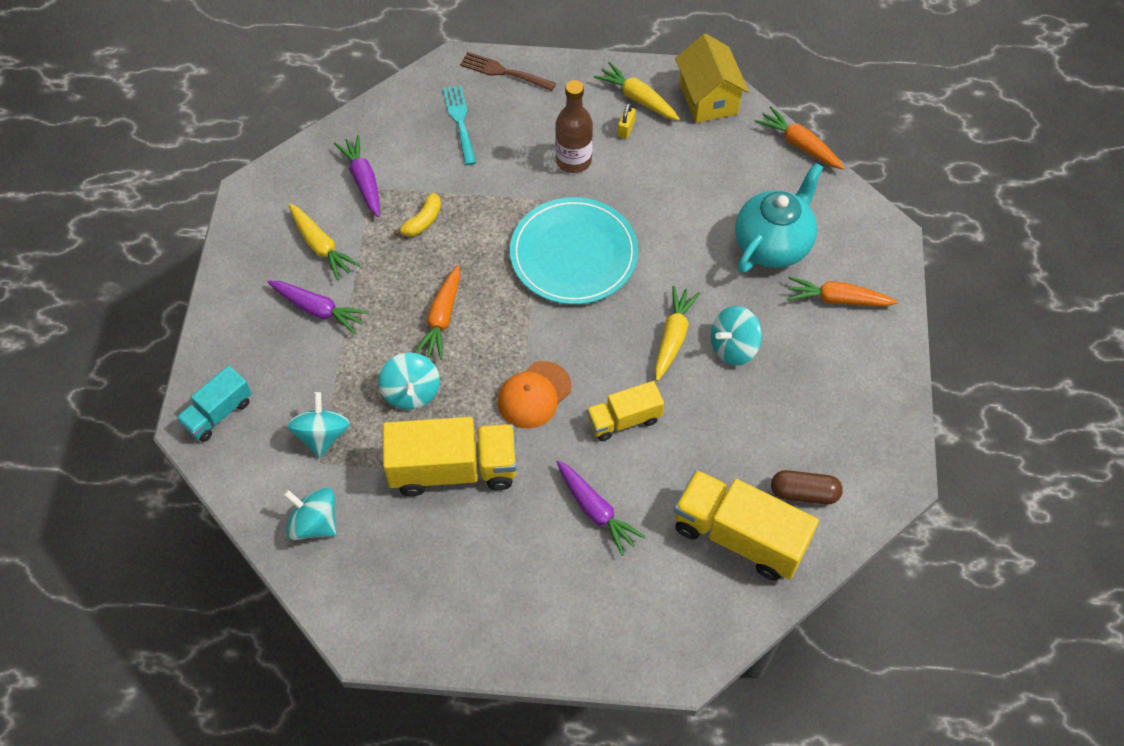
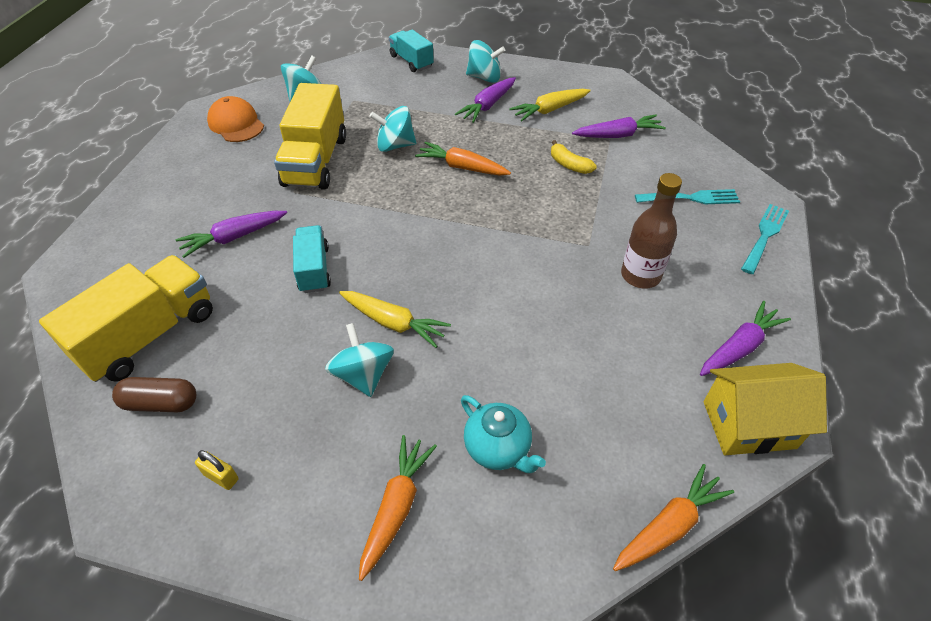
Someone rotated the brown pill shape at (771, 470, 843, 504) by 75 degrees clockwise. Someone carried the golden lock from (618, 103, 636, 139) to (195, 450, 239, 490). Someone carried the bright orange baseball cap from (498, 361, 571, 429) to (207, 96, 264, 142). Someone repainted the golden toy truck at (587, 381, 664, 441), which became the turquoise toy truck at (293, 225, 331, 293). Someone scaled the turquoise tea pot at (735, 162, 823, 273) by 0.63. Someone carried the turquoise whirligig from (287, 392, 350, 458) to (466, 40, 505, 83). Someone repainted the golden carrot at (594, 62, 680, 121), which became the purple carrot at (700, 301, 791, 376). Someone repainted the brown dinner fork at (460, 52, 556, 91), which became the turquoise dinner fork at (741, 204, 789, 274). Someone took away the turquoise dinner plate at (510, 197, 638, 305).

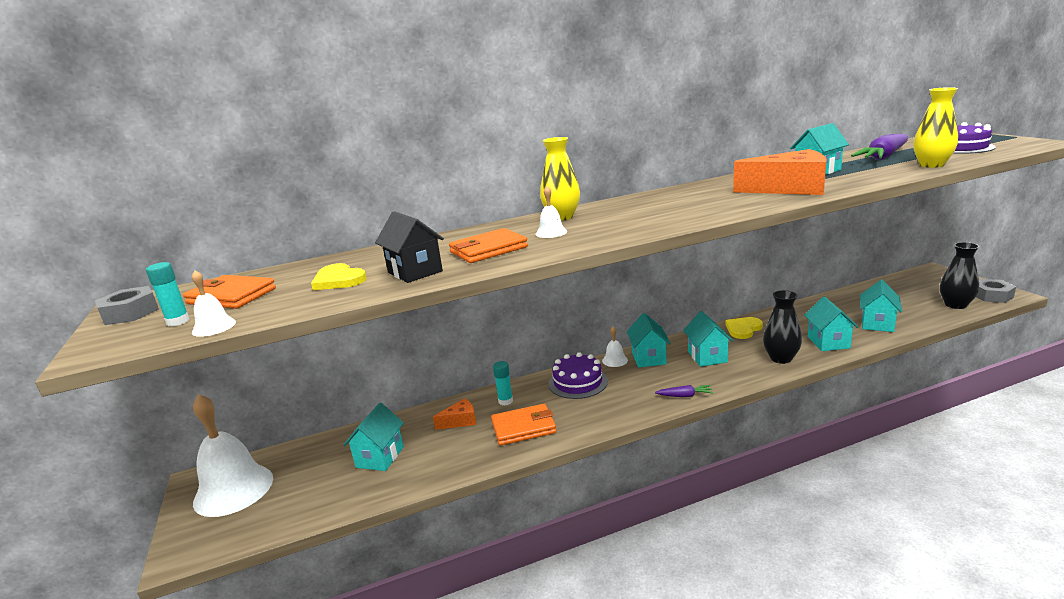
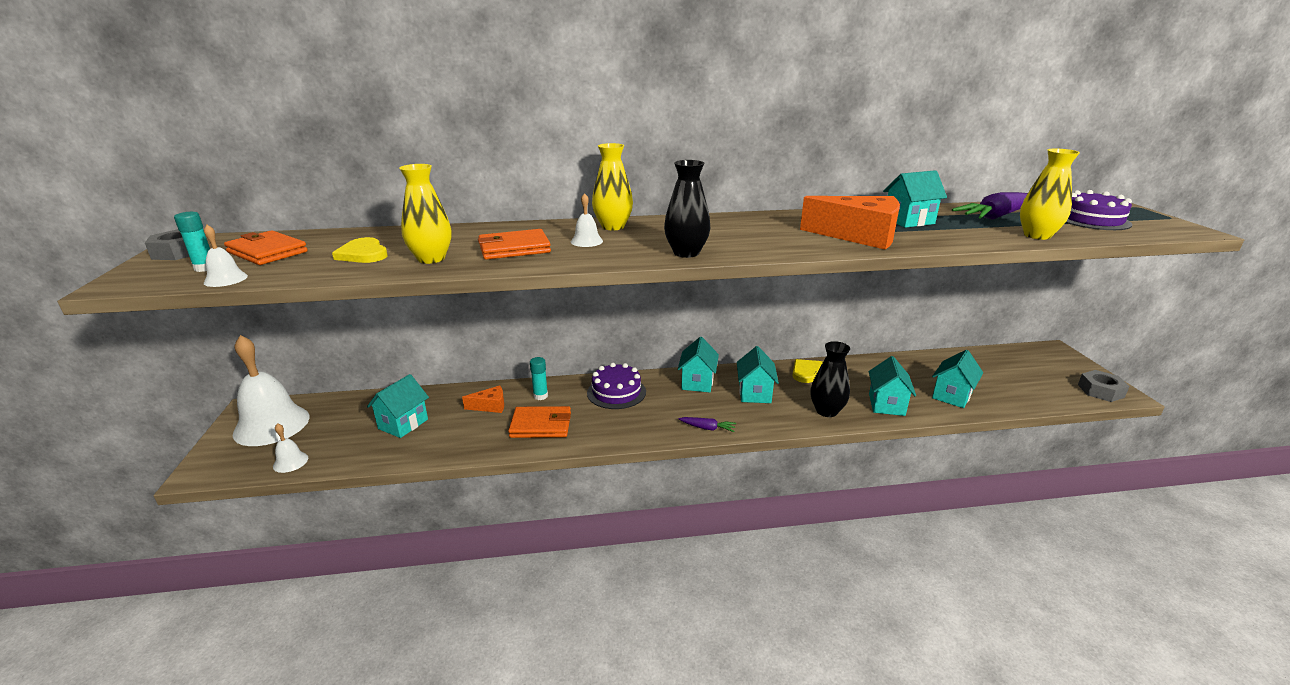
Someone carried the pure white hand bell from (602, 327, 628, 367) to (273, 423, 308, 473). Someone swapped the black cottage at (375, 211, 444, 283) for the golden flower vase at (399, 164, 451, 264). Someone carried the black flower vase from (940, 242, 979, 309) to (664, 160, 710, 258).

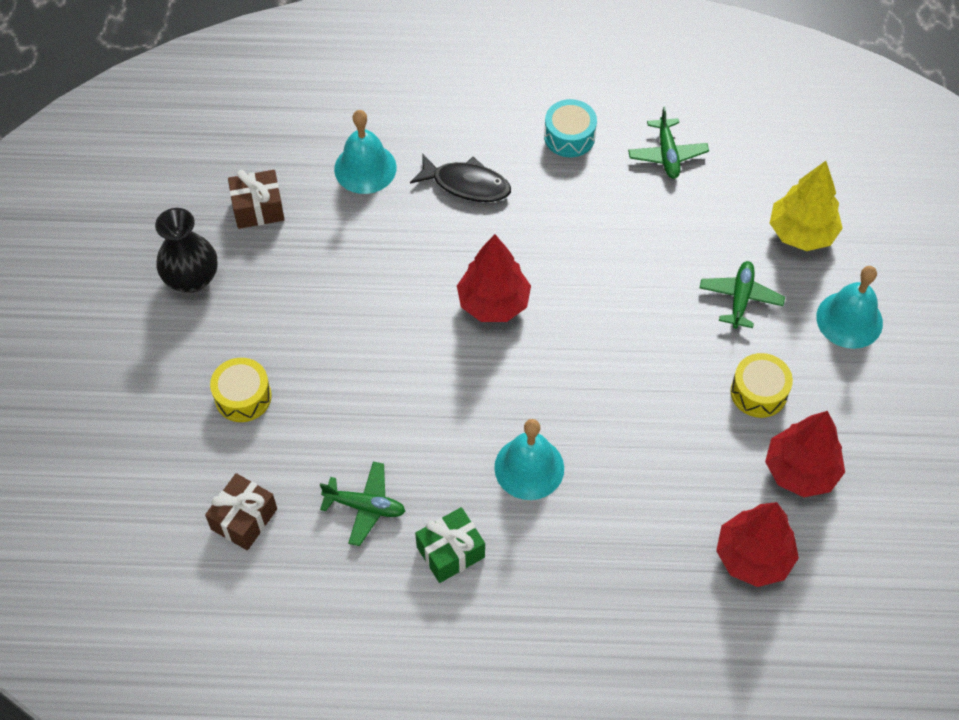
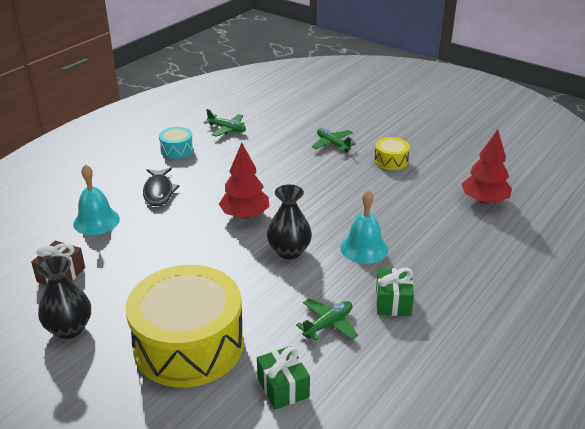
Someone scaled the golden drum at (210, 358, 272, 422) by 2.34. Someone rotated the black fish figure at (410, 153, 511, 202) by 120 degrees clockwise. Someone repainted the brown gift at (205, 473, 277, 550), which became the emerald gift at (257, 346, 310, 410). Someone put down the black flower vase at (267, 185, 312, 259). Someone took away the red tree at (765, 411, 845, 497). Someone took away the golden tree at (770, 161, 843, 251). Someone took away the turquoise hand bell at (816, 266, 883, 349).

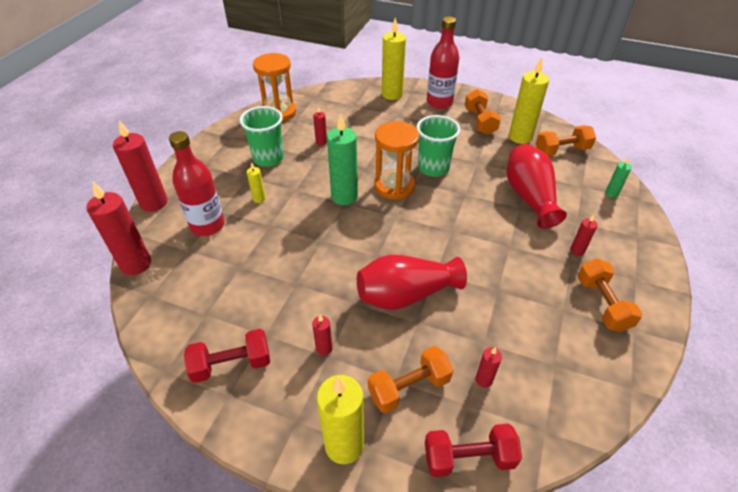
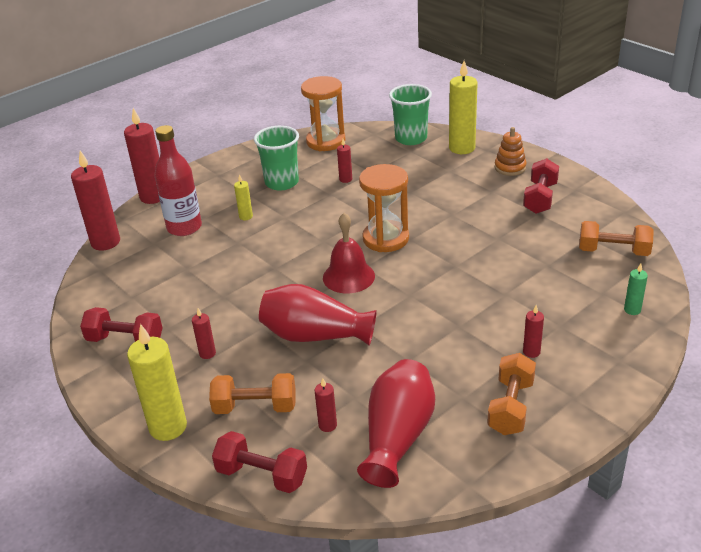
Someone put down the red hand bell at (323, 213, 375, 293). Someone carried the red flower vase from (506, 144, 567, 228) to (357, 359, 435, 488). Someone carried the emerald beaker from (416, 115, 460, 177) to (389, 84, 432, 145). Someone swapped the red bottle at (427, 17, 459, 109) for the bright orange stacking toy at (495, 127, 527, 176). Someone repainted the bright orange free weight at (465, 89, 501, 135), which became the red free weight at (523, 158, 559, 214). Someone took away the emerald wax candle at (327, 114, 358, 205). Someone took away the golden wax candle at (509, 57, 549, 144).

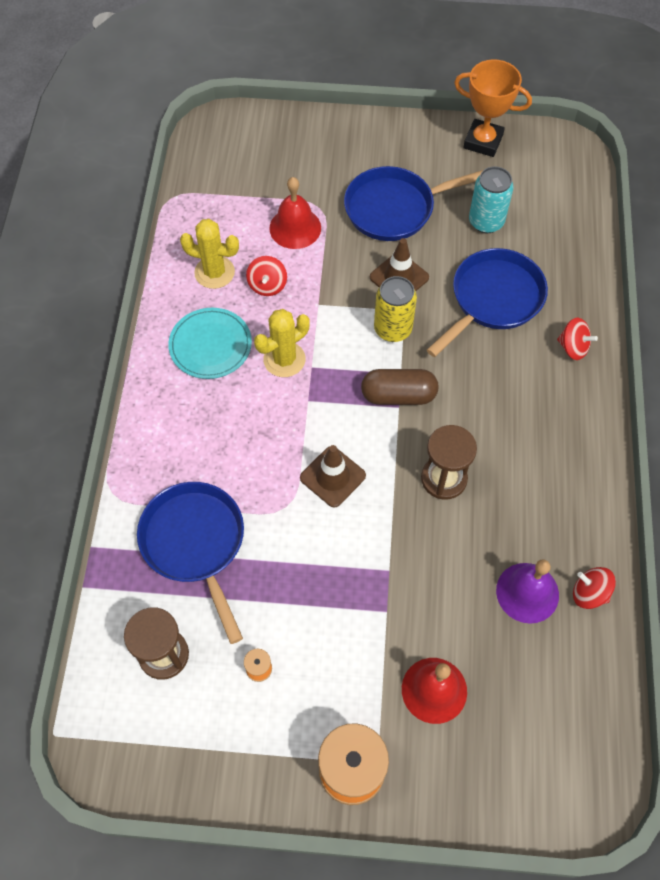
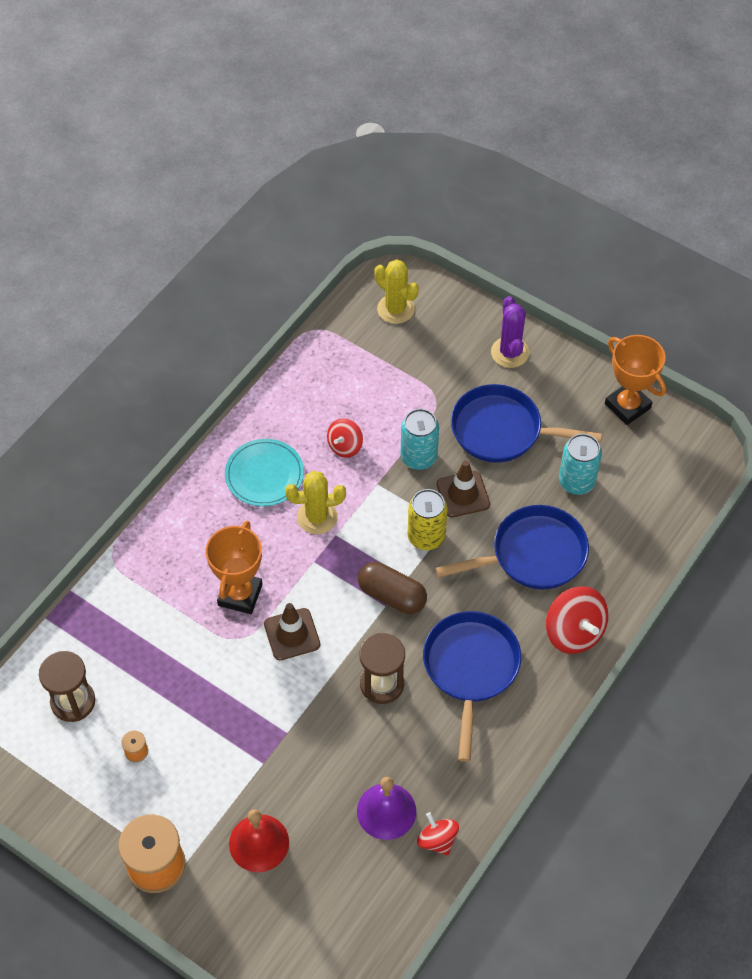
Someone put down the bright orange trophy at (206, 521, 263, 614). Someone carried the golden saguaro cactus from (180, 219, 239, 289) to (374, 259, 419, 324). Someone put down the turquoise tin at (401, 409, 439, 470). Someone carried the royal blue frying pan from (137, 482, 244, 644) to (423, 611, 521, 762). Someone put down the purple saguaro cactus at (491, 296, 529, 368). Someone scaled the red whirligig at (557, 318, 598, 360) by 1.64. Someone took away the red hand bell at (269, 177, 321, 249).

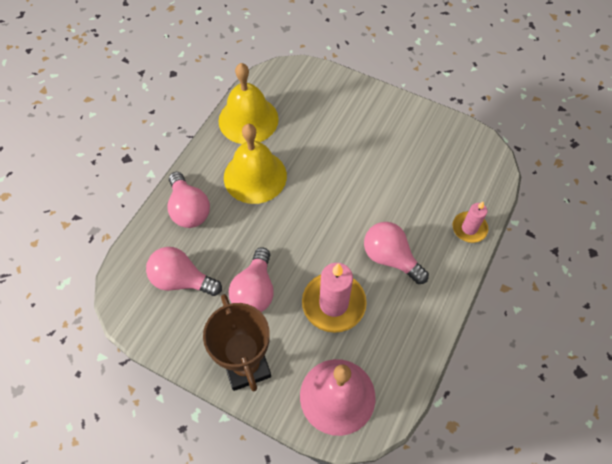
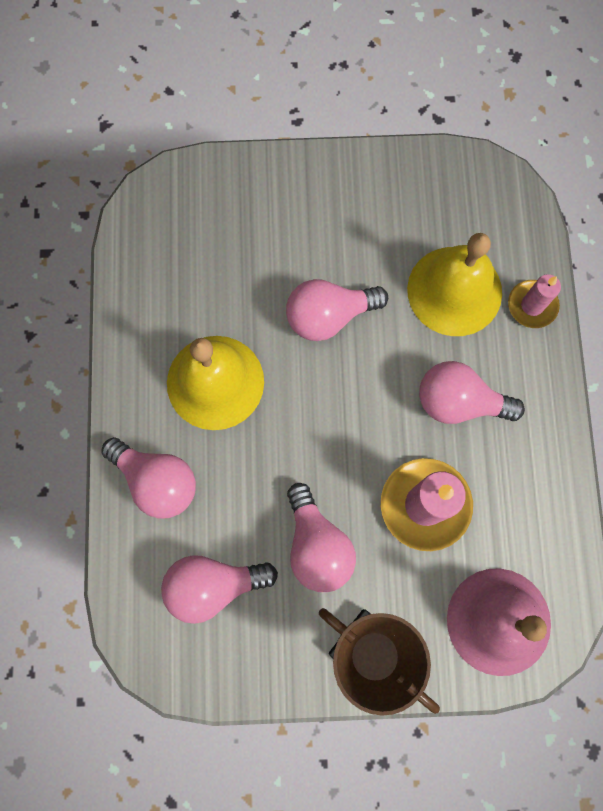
Someone put down the rose-pink light bulb at (286, 279, 388, 341). Someone carried the golden hand bell from (219, 63, 279, 144) to (407, 233, 502, 336).

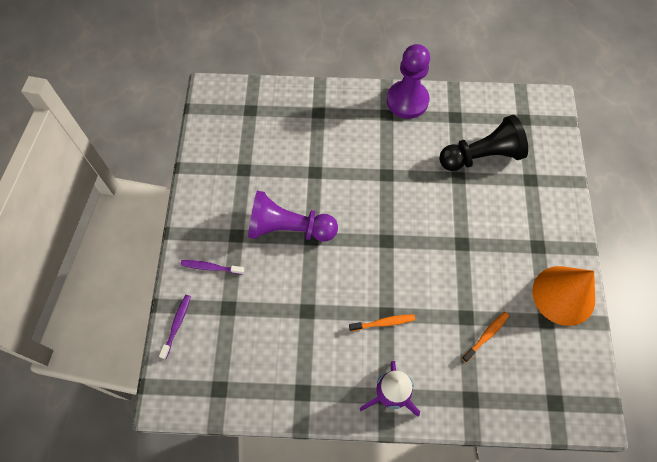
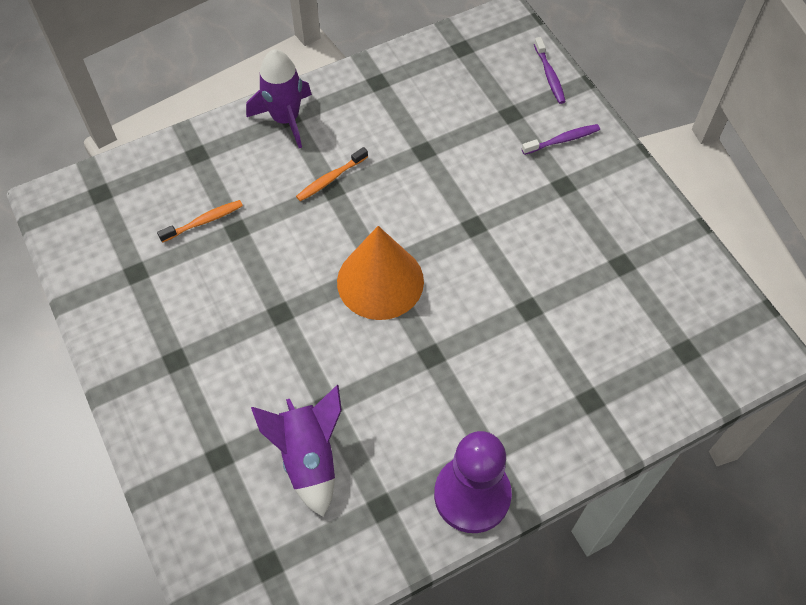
Someone rotated the bright orange toothbrush at (462, 312, 509, 363) by 135 degrees counterclockwise. Someone swapped the black pawn at (439, 115, 528, 171) for the purple toy rocket at (251, 385, 342, 517). Someone carried the bright orange cone from (532, 266, 595, 326) to (337, 226, 424, 320). Someone took away the purple pawn at (248, 191, 338, 242).

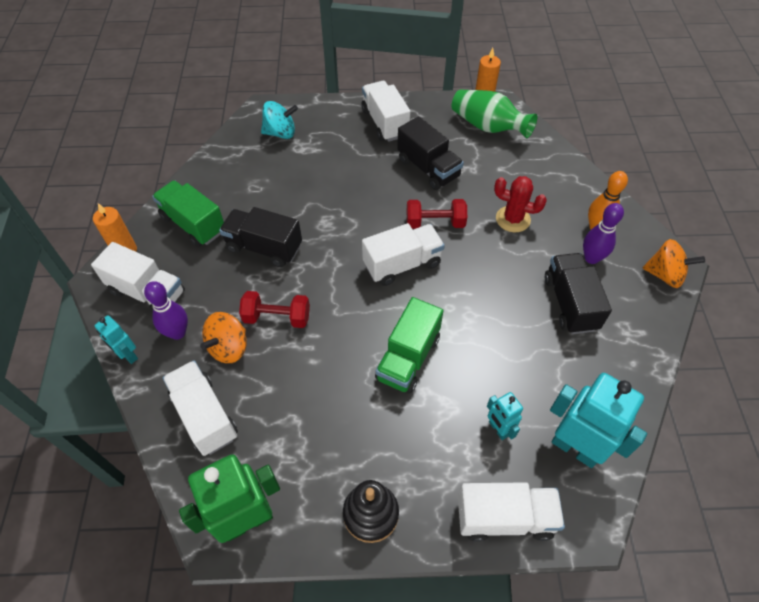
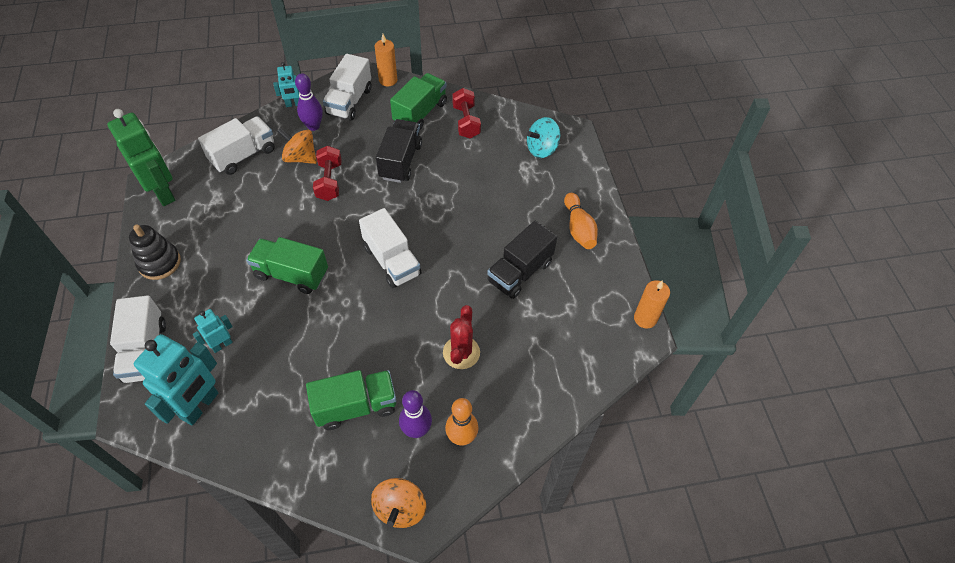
Someone rotated the turquoise toy robot at (94, 315, 138, 364) by 135 degrees counterclockwise. Someone repainted the black toy truck at (545, 253, 612, 334), which became the emerald toy truck at (306, 370, 396, 430). Someone carried the red free weight from (407, 199, 467, 229) to (452, 88, 481, 139). Someone rotated the turquoise whirligig at (261, 101, 298, 139) by 75 degrees clockwise. Someone swapped the pure white toy truck at (361, 81, 410, 142) for the bright orange bowling pin at (564, 193, 598, 249). Someone took away the emerald flower vase at (452, 89, 537, 138).

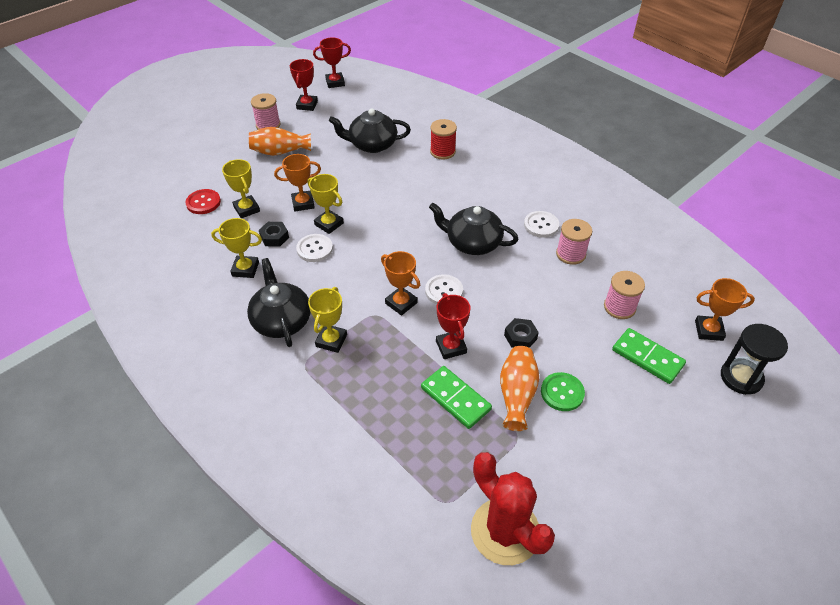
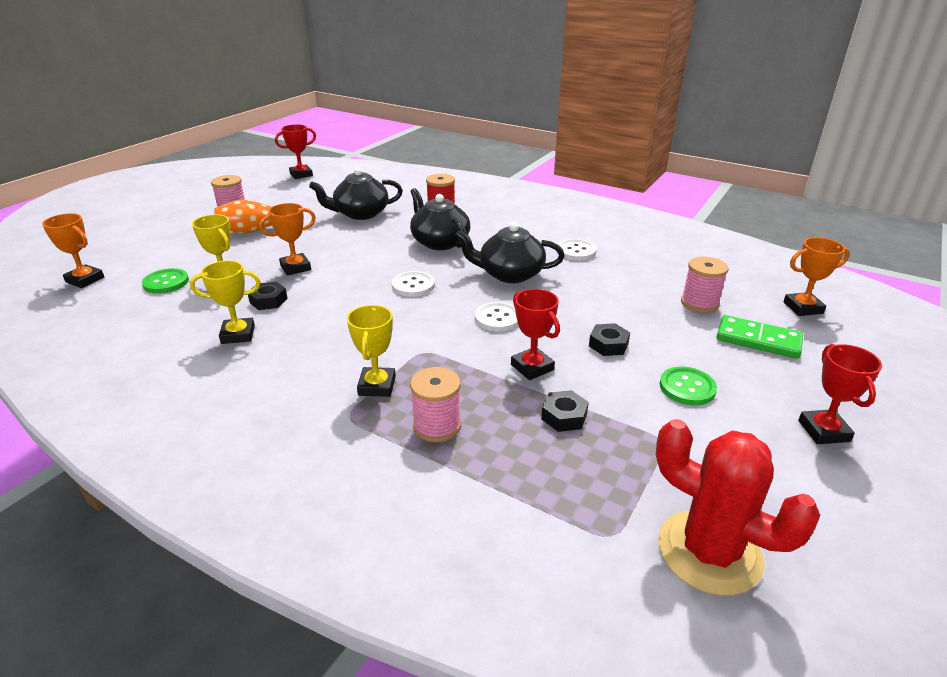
Someone carried the bright orange trophy from (381, 251, 420, 316) to (42, 213, 104, 288). Someone repainted the red sewing button at (186, 189, 221, 214), which became the emerald sewing button at (142, 268, 189, 294). Someone carried the pure white sewing button from (296, 234, 333, 262) to (392, 271, 435, 297). Someone carried the black tea pot from (247, 258, 311, 347) to (410, 188, 471, 250). Someone carried the rose-pink reel of thread from (556, 219, 592, 265) to (410, 367, 461, 442). Someone swapped the emerald domino at (421, 366, 492, 429) for the black nut at (541, 390, 589, 432). Someone carried the red trophy from (290, 59, 318, 111) to (798, 344, 882, 444). Someone took away the golden trophy at (307, 174, 344, 234). Someone took away the bright orange flower vase at (500, 346, 539, 431). Someone took away the black hourglass at (721, 324, 788, 395).

